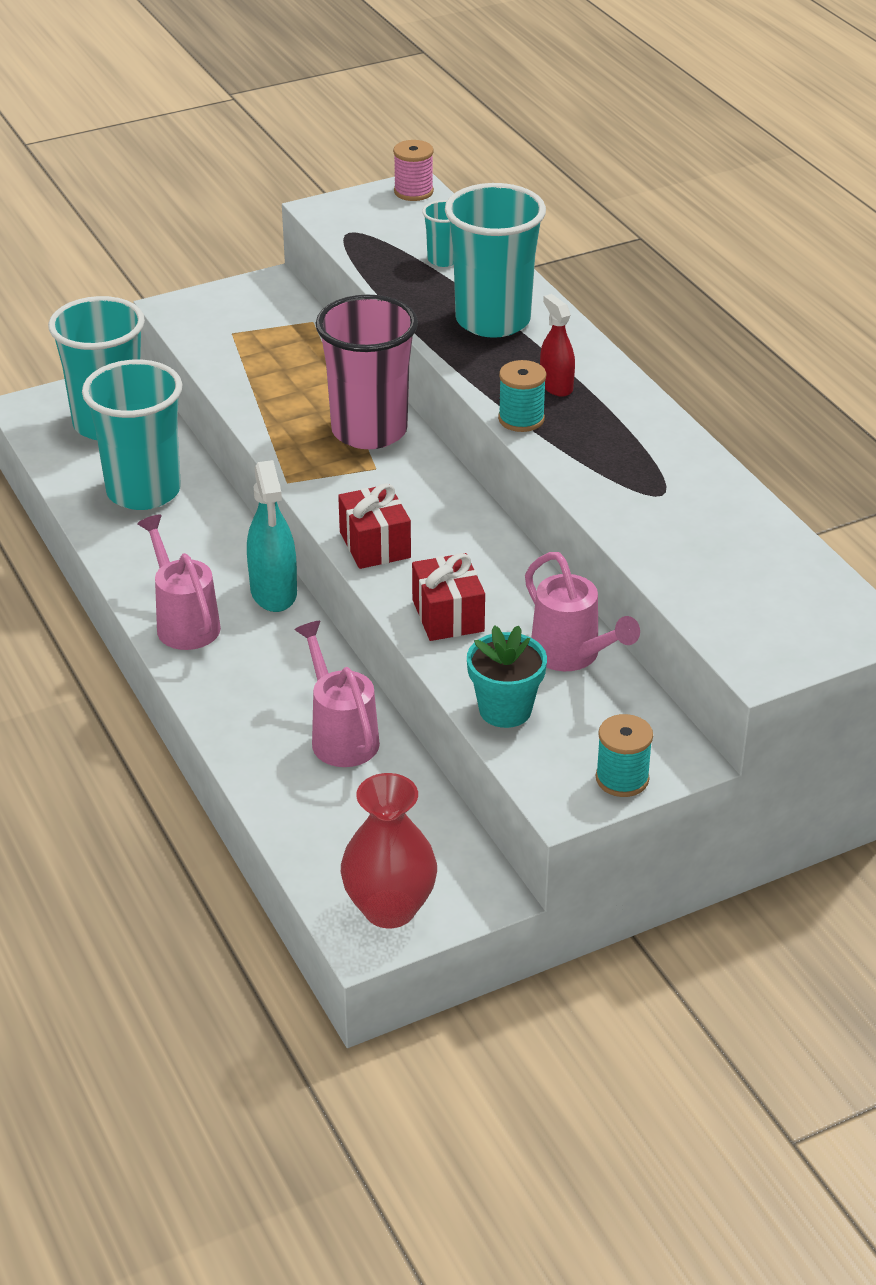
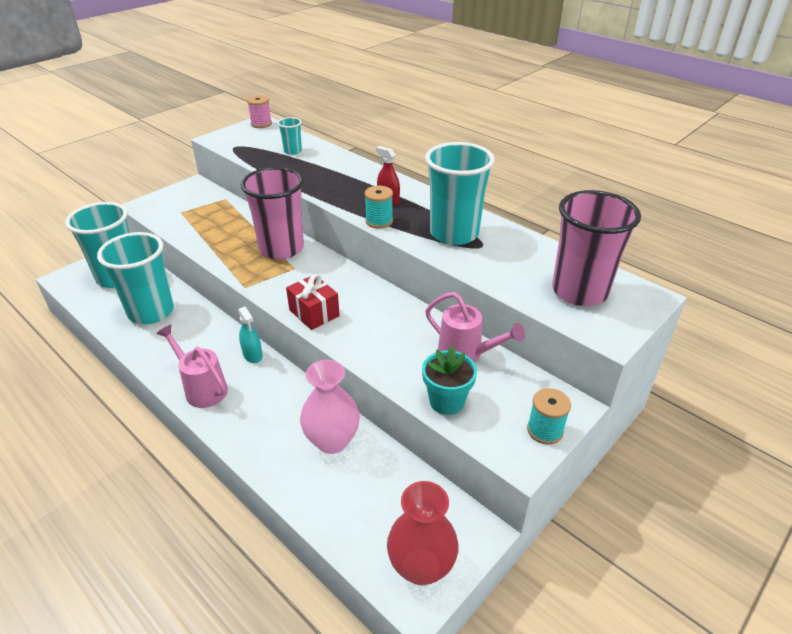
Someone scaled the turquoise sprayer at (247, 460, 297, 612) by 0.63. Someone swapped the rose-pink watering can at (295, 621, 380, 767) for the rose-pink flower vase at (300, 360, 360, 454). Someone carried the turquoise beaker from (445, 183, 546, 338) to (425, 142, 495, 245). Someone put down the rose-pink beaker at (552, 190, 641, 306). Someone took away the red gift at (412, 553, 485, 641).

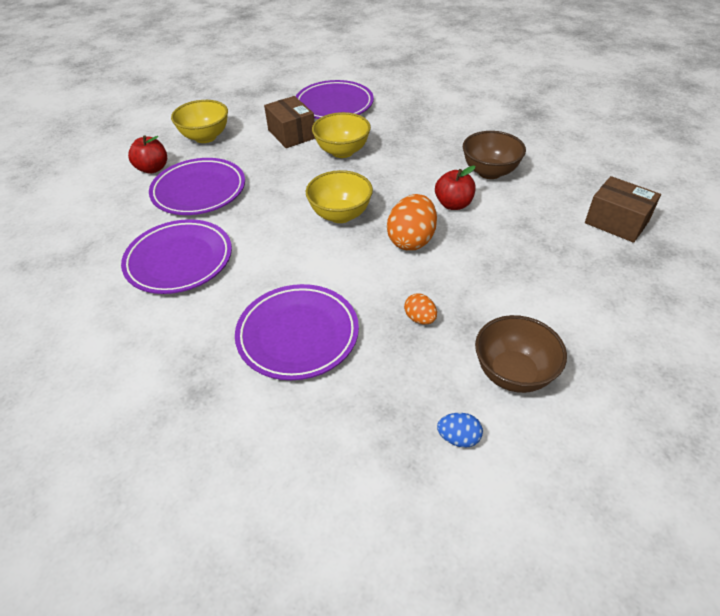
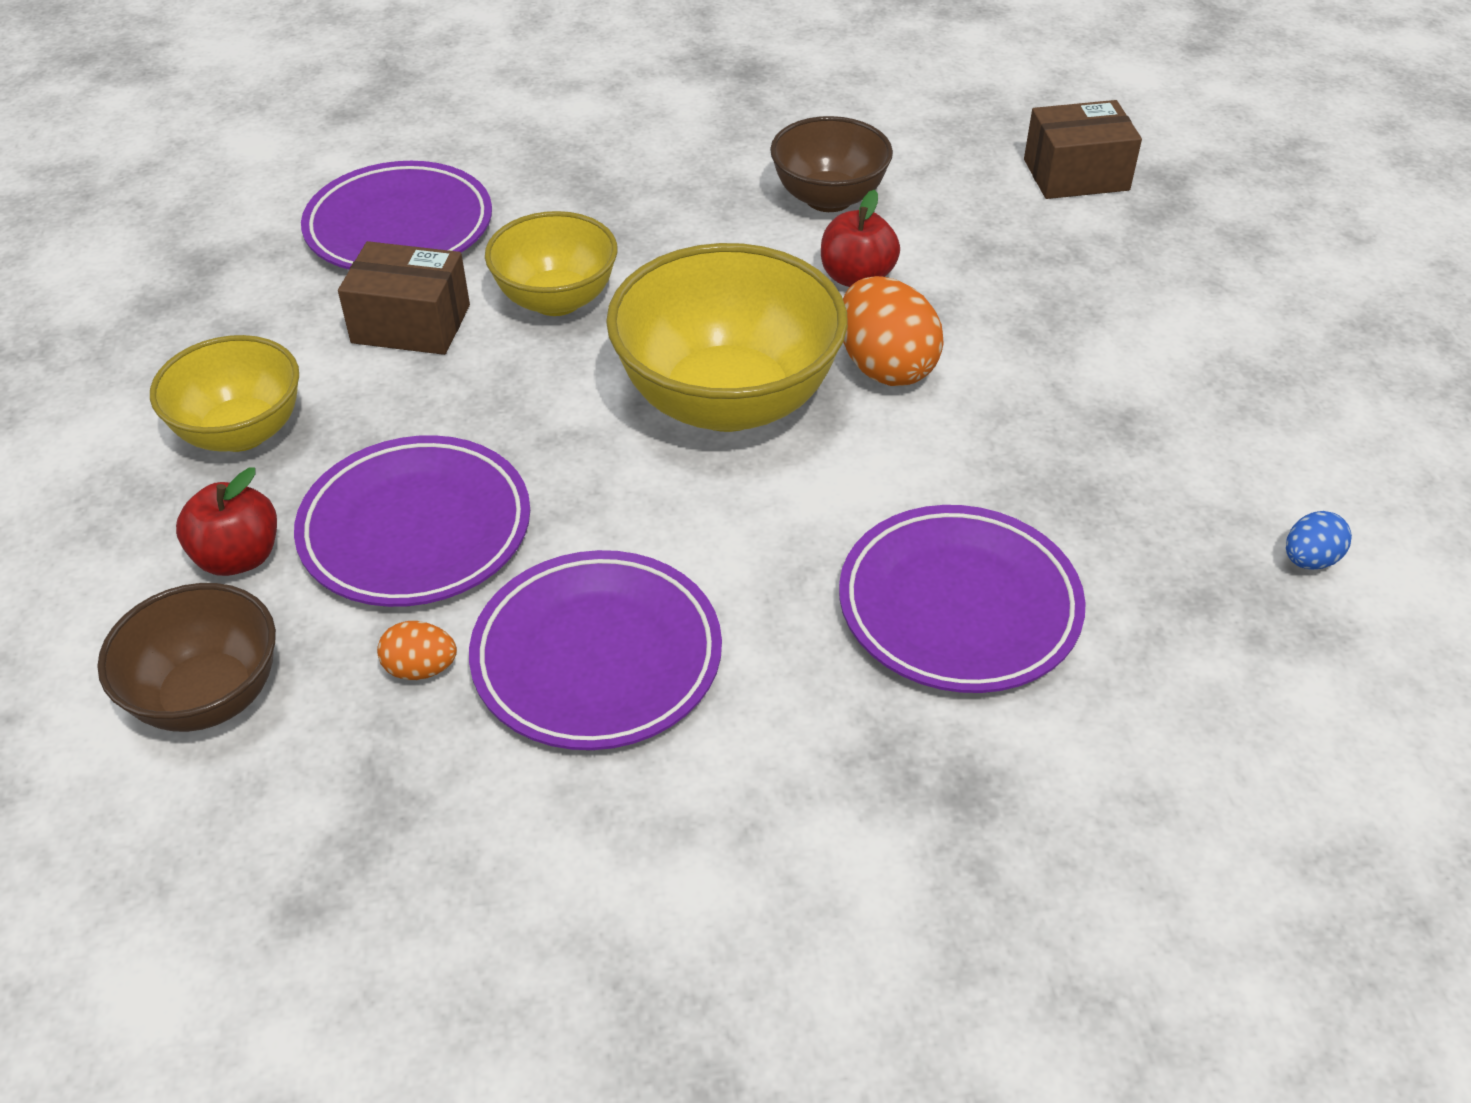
Someone carried the brown bowl from (475, 315, 567, 393) to (97, 583, 276, 732). Someone carried the bright orange egg shape from (404, 293, 437, 324) to (377, 621, 457, 680). Someone scaled the golden bowl at (306, 170, 373, 223) by 1.65.

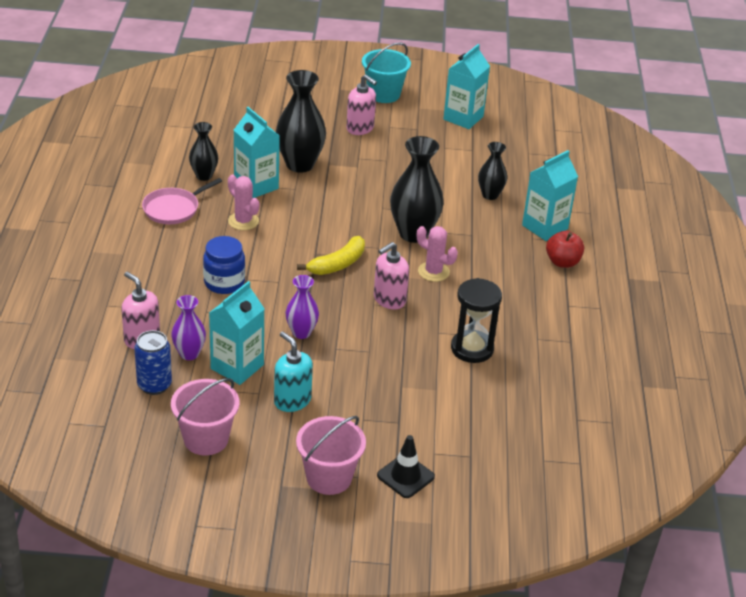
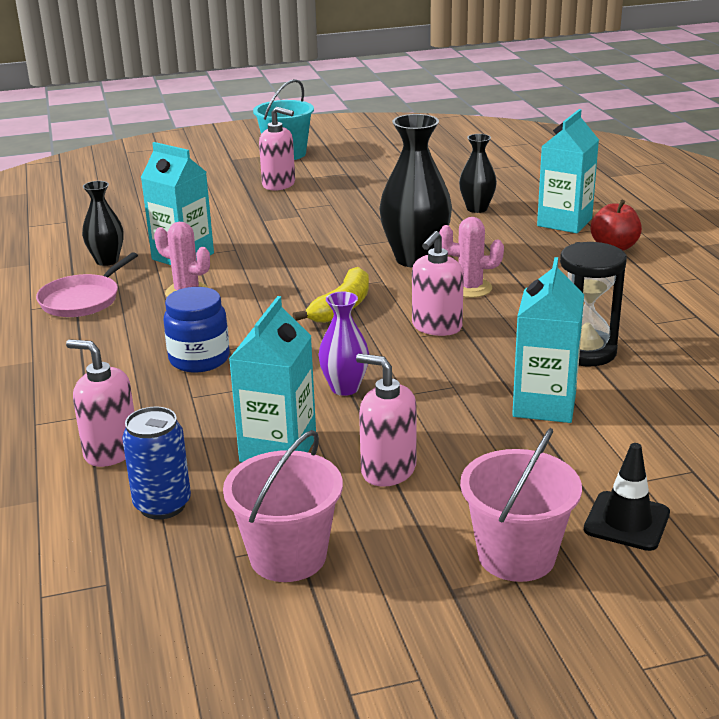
Someone repainted the turquoise soap pump at (274, 331, 313, 412), which became the rose-pink soap pump at (356, 353, 416, 487). Someone carried the turquoise milk carton from (443, 44, 490, 129) to (512, 257, 584, 423). Someone took away the purple flower vase at (171, 295, 206, 360). Someone took away the black flower vase at (276, 70, 326, 173).

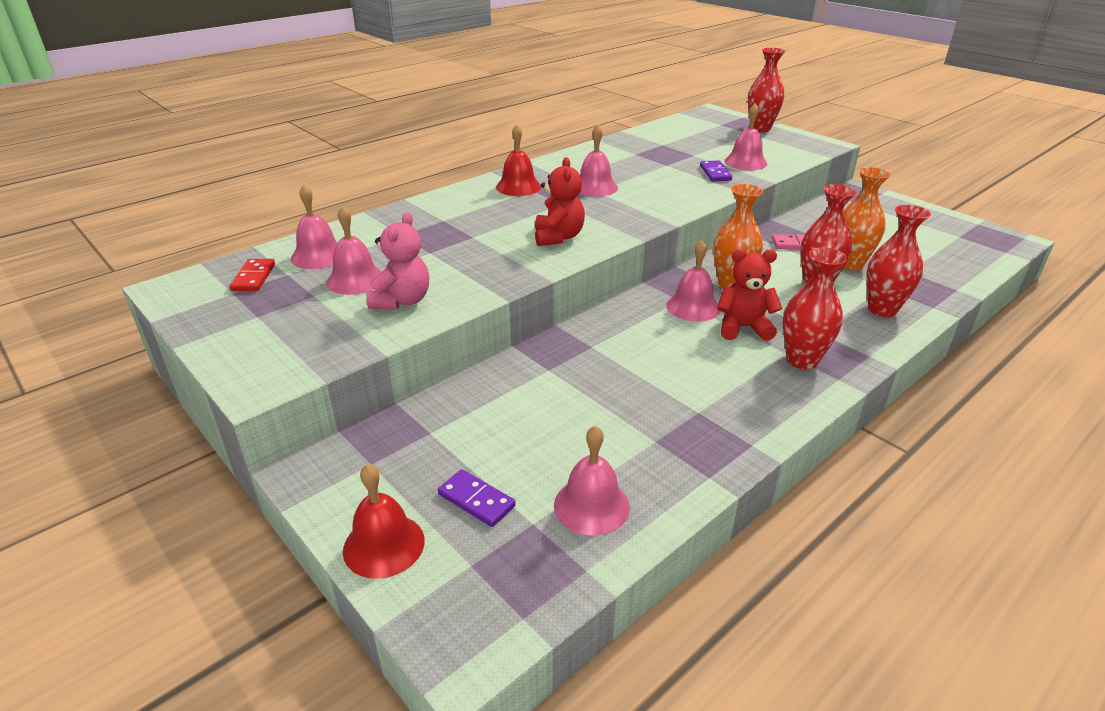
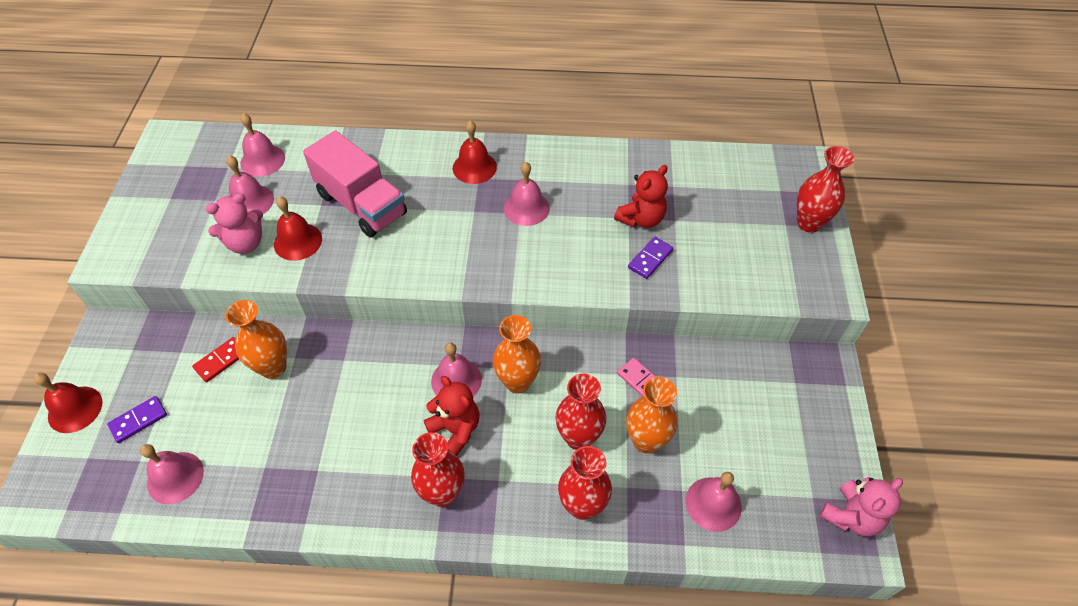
Someone rotated the purple domino at (438, 469, 516, 527) by 60 degrees clockwise. Someone carried the red domino from (230, 259, 275, 291) to (192, 337, 239, 382). Someone put down the bright orange flower vase at (226, 300, 287, 379). Someone put down the red hand bell at (274, 196, 322, 261). Someone put down the rose-pink toy truck at (303, 130, 407, 237). Someone carried the red teddy from (535, 157, 585, 246) to (614, 165, 668, 228). Someone carried the rose-pink hand bell from (724, 103, 767, 170) to (686, 472, 742, 532). Someone put down the rose-pink teddy at (820, 477, 903, 536).

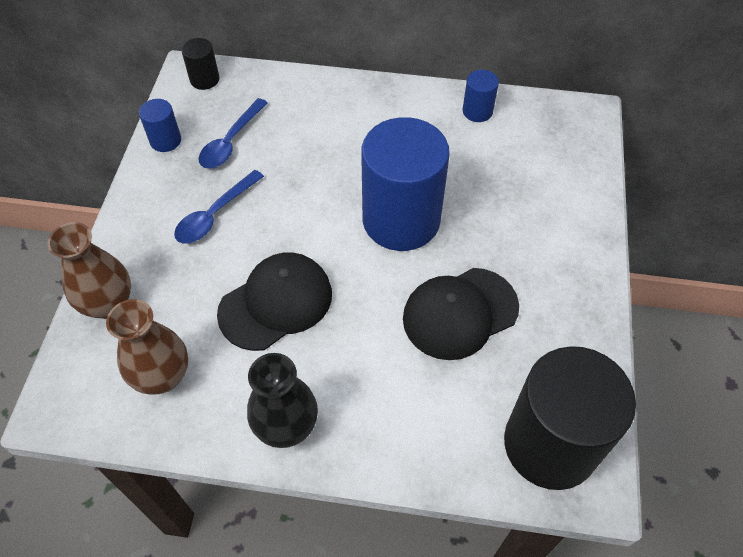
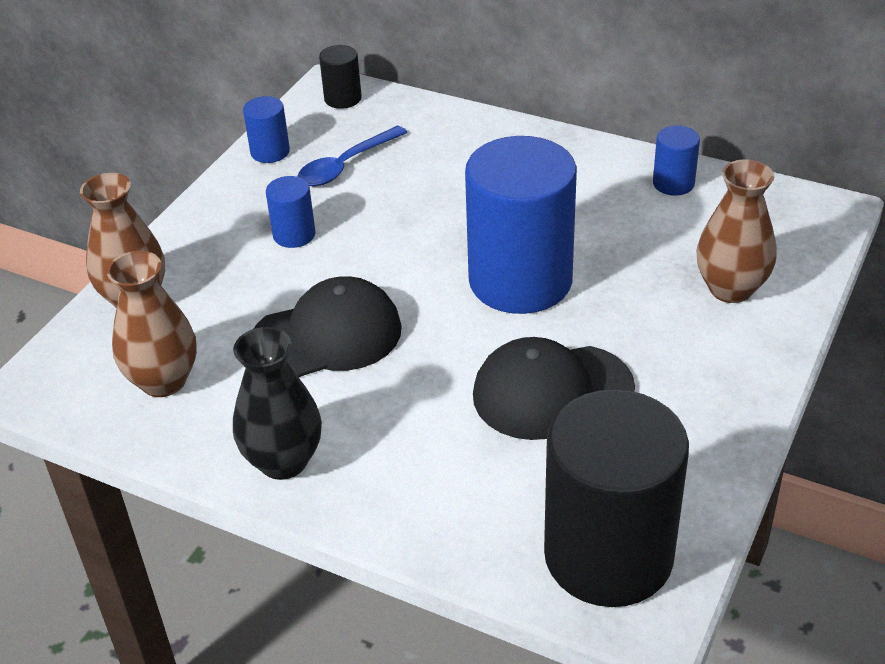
Someone swapped the royal blue tablespoon at (174, 170, 264, 244) for the royal blue cylinder at (266, 176, 315, 248). Someone put down the brown flower vase at (696, 159, 776, 303).

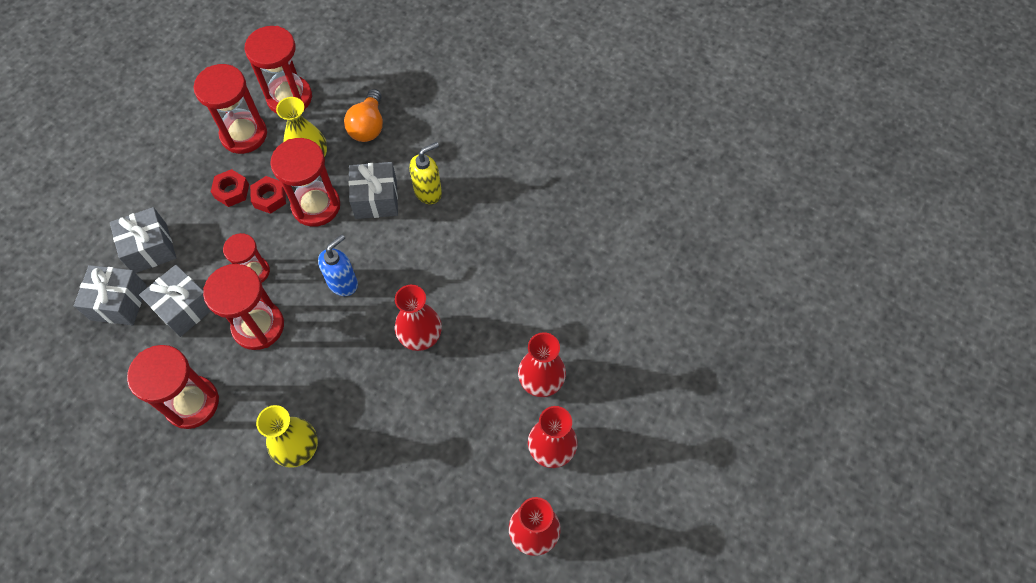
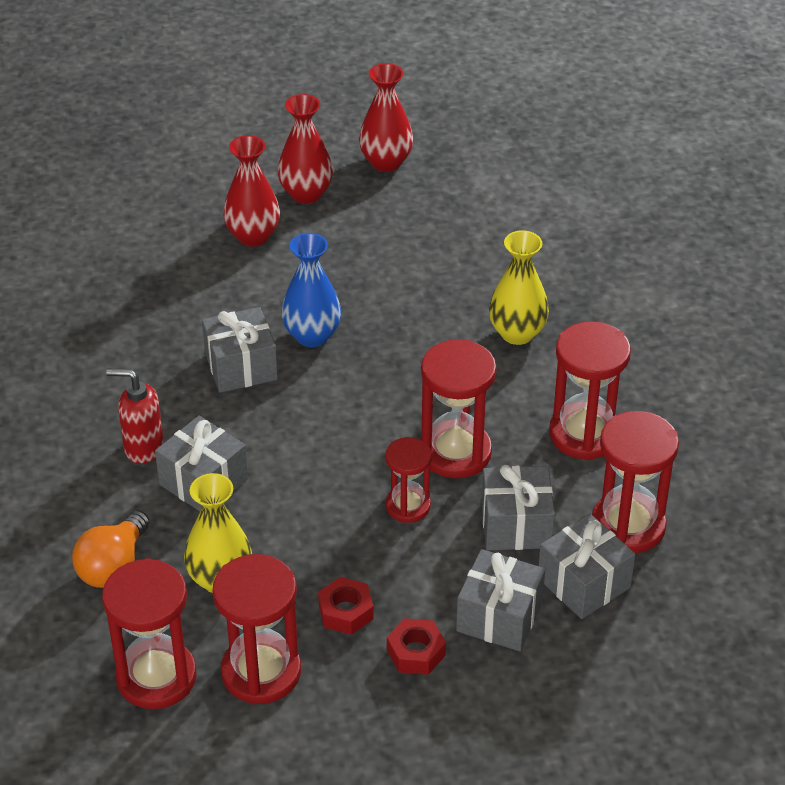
Someone rotated the bright orange light bulb at (344, 89, 383, 142) by 150 degrees clockwise. Someone repainted the golden soap pump at (409, 142, 442, 204), which became the red soap pump at (106, 369, 164, 464). Someone put down the ash-grey gift at (202, 307, 278, 393). Someone repainted the red flower vase at (395, 285, 442, 351), which became the royal blue flower vase at (281, 233, 341, 347). Someone carried the red nut from (250, 176, 286, 214) to (387, 618, 446, 675). Someone carried the red hourglass from (270, 138, 340, 227) to (592, 411, 679, 553). Someone took away the royal blue soap pump at (318, 235, 358, 296).

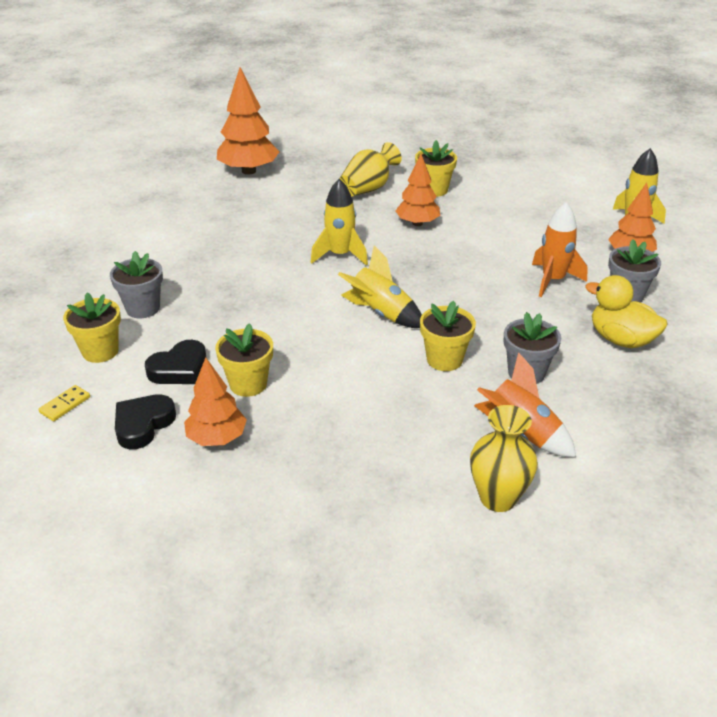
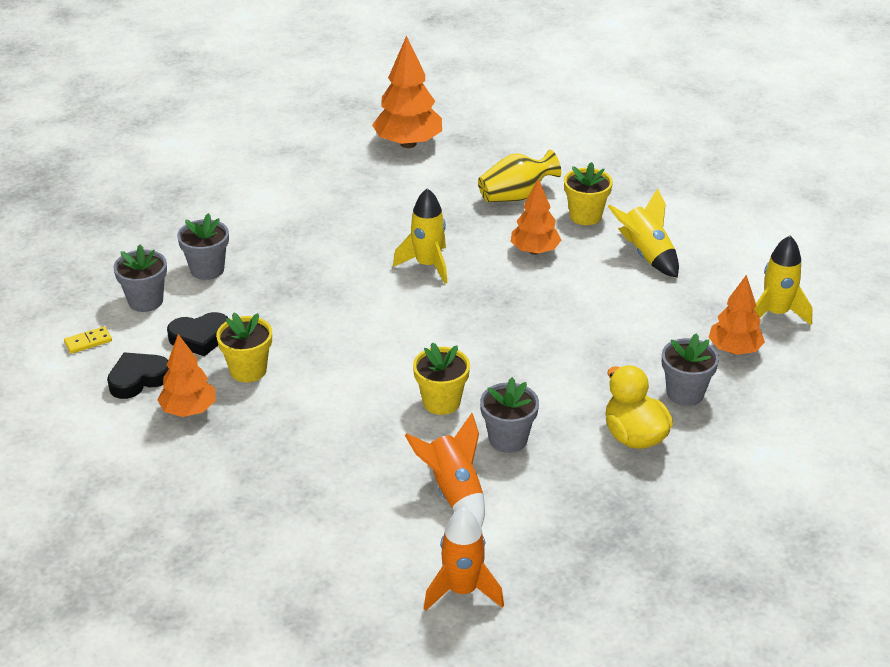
Someone repainted the golden flower pot at (63, 293, 121, 363), which became the ash-grey flower pot at (113, 245, 167, 312). Someone carried the bright orange toy rocket from (532, 202, 588, 297) to (424, 507, 504, 611). Someone carried the golden toy rocket from (338, 245, 422, 328) to (608, 188, 679, 278). Someone took away the golden flower vase at (470, 405, 538, 512).

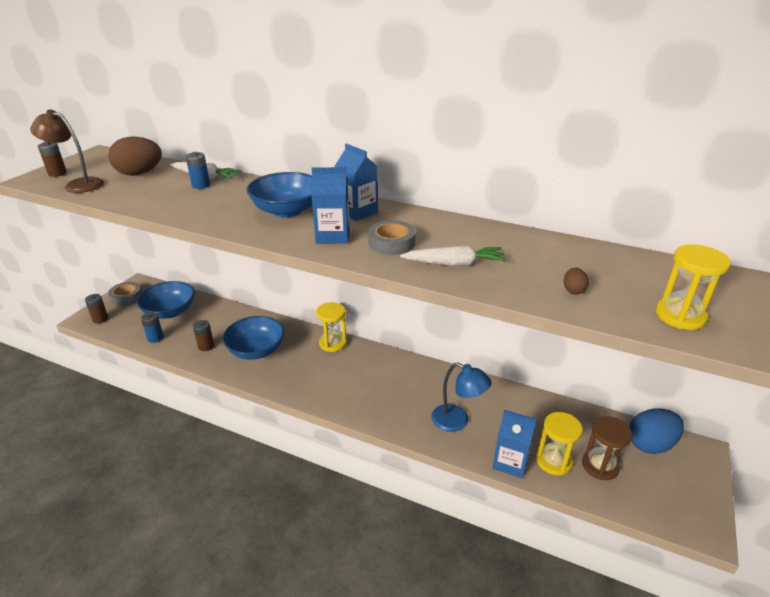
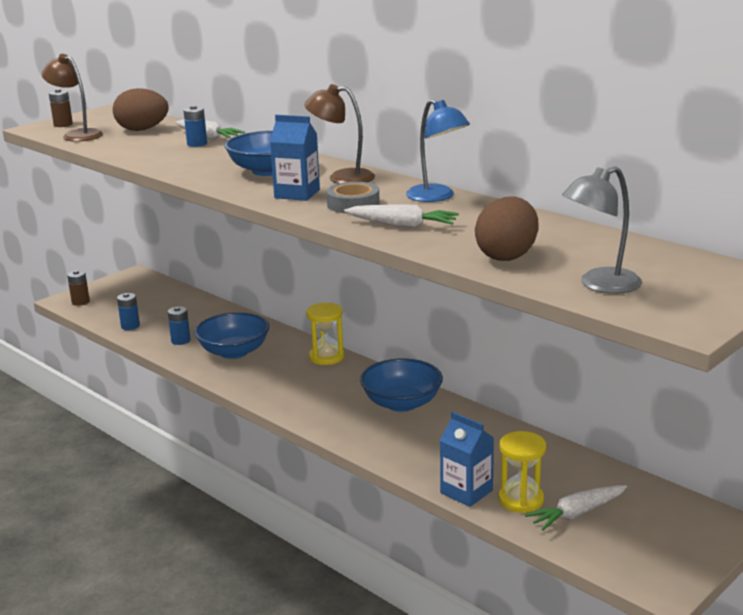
Someone repainted the brown AA battery at (193, 320, 214, 351), which became the royal blue AA battery at (168, 306, 190, 345). Someone swapped the royal blue milk carton at (335, 143, 378, 221) for the brown reading lamp at (304, 84, 375, 184). Someone carried the royal blue bowl from (136, 281, 195, 319) to (360, 359, 443, 412). Someone carried the royal blue reading lamp from (431, 362, 492, 432) to (406, 99, 470, 202). Someone scaled the brown egg shape at (564, 268, 589, 295) by 2.27. Someone swapped the brown hourglass at (582, 416, 632, 480) for the pure white carrot at (525, 485, 627, 531). Someone swapped the golden hourglass at (656, 244, 731, 330) for the ash-grey reading lamp at (562, 166, 642, 294). Someone took away the ash-grey roll of tape at (108, 282, 142, 306). Someone took away the royal blue egg shape at (629, 409, 684, 454).

